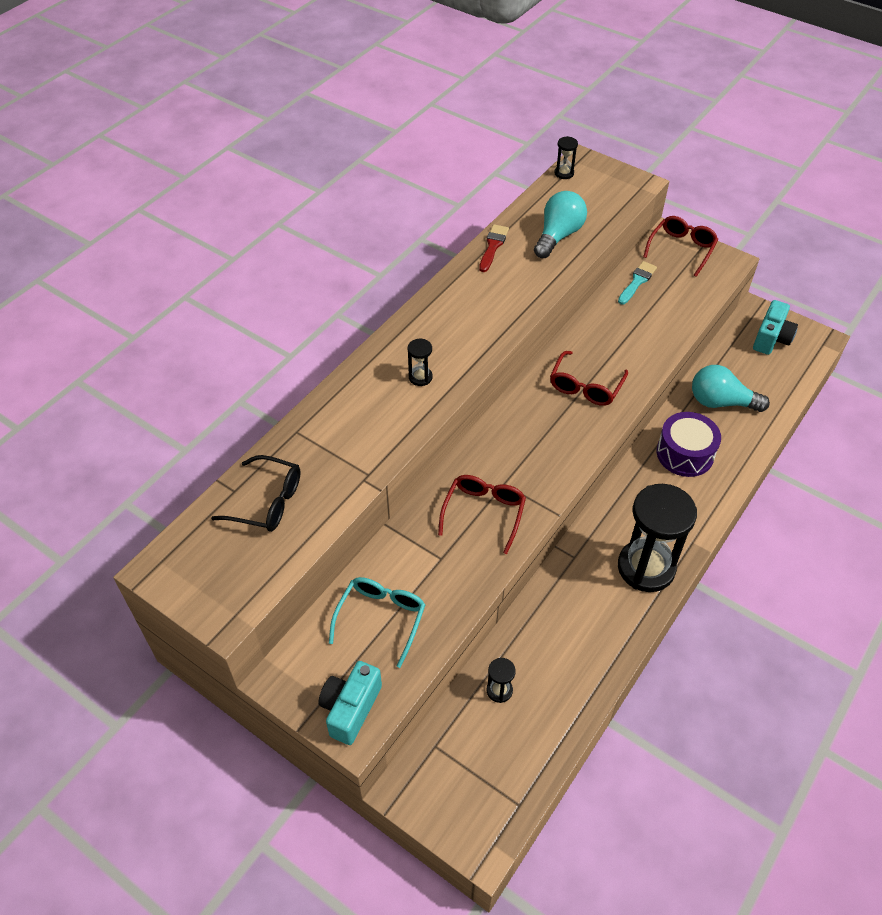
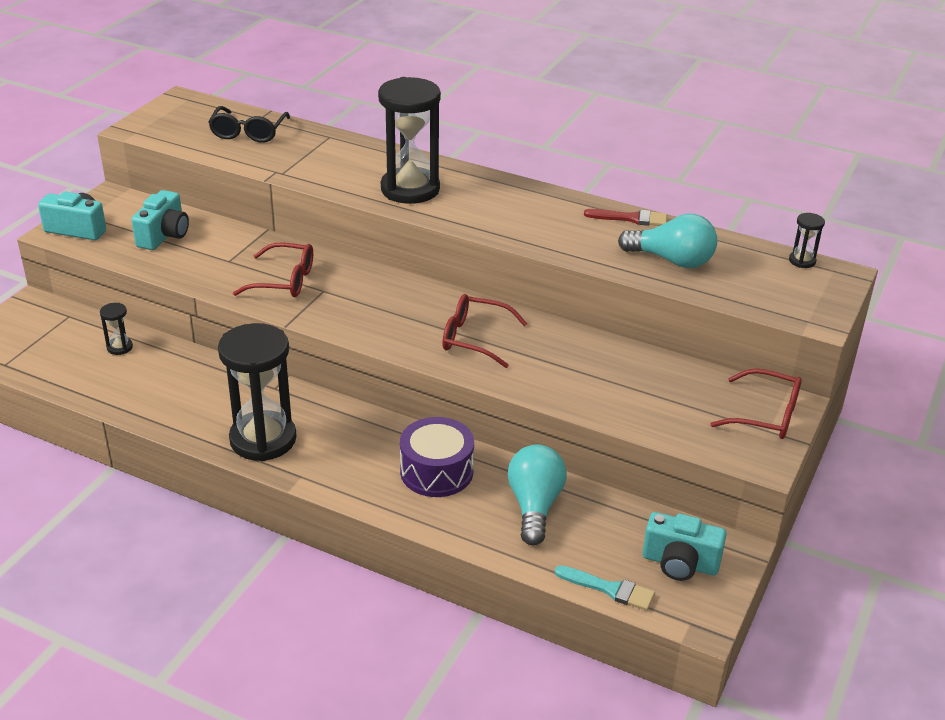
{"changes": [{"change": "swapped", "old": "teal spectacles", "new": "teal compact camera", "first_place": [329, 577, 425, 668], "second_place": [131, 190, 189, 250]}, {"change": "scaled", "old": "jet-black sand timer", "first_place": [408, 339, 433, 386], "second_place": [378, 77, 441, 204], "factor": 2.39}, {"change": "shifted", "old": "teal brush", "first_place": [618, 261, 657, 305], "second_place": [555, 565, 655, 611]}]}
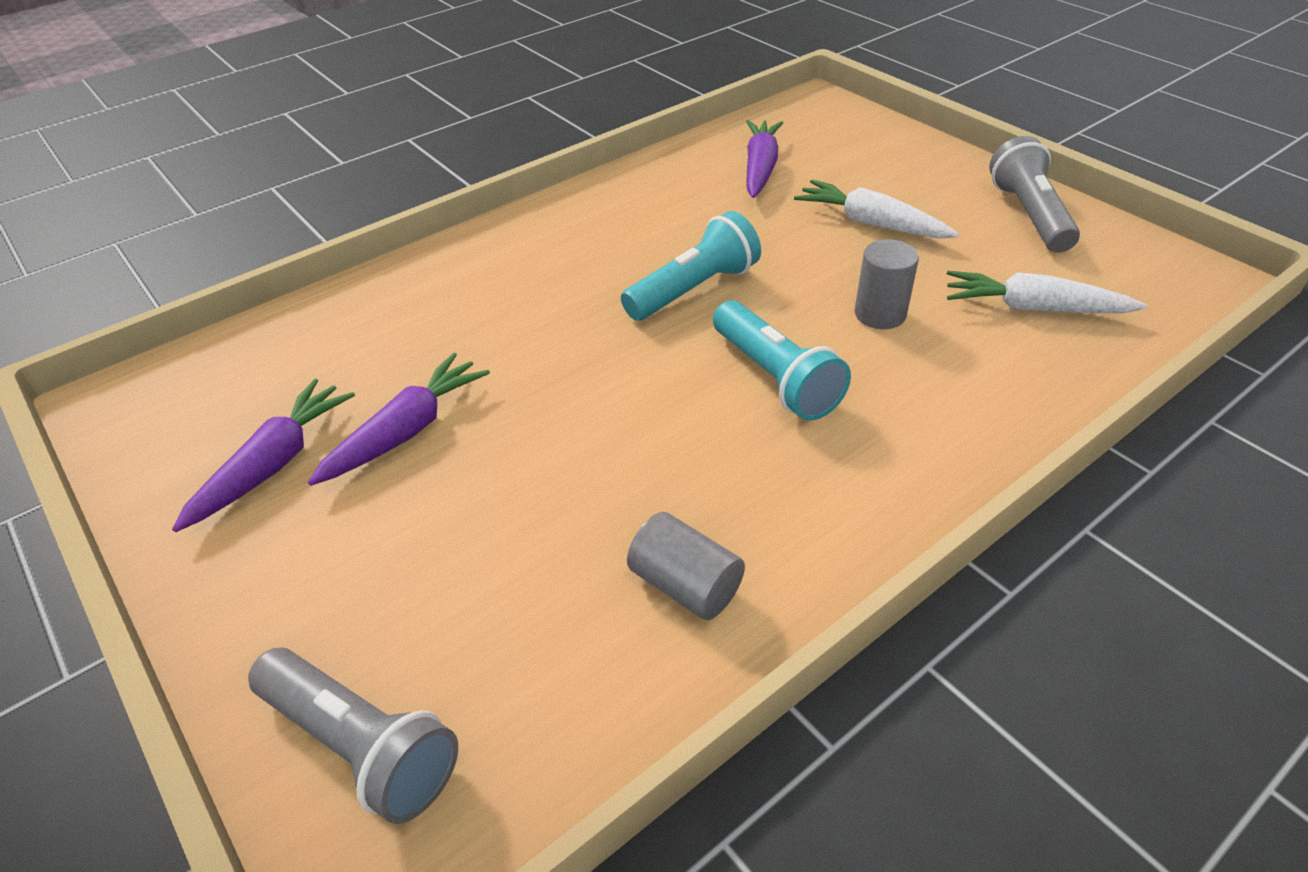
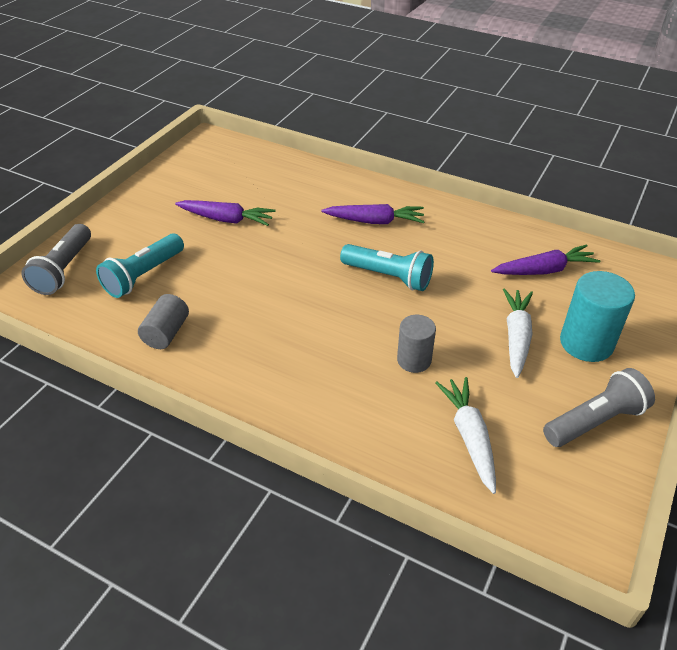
{"changes": [{"change": "shifted", "old": "teal torch", "first_place": [713, 301, 851, 421], "second_place": [96, 234, 184, 298]}, {"change": "shifted", "old": "royal purple root vegetable", "first_place": [172, 379, 355, 532], "second_place": [321, 204, 425, 224]}, {"change": "new", "new": "teal cylinder", "second_place": [560, 271, 635, 362]}]}
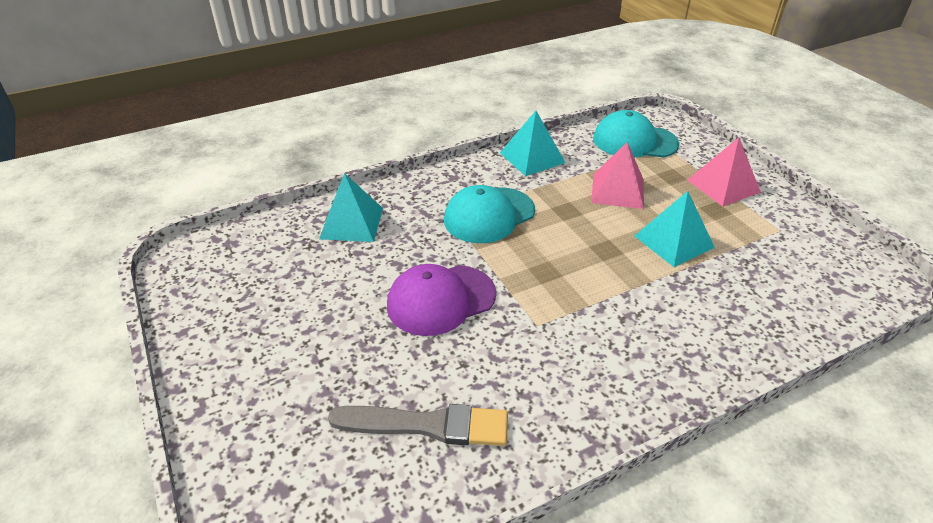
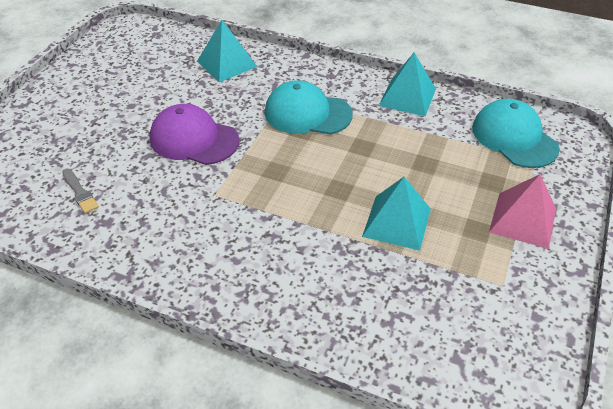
{"changes": [{"change": "scaled", "old": "gray brush", "first_place": [328, 404, 508, 446], "second_place": [62, 169, 99, 213], "factor": 0.52}, {"change": "gone", "old": "rosy pyramid", "first_place": [591, 142, 644, 209]}]}
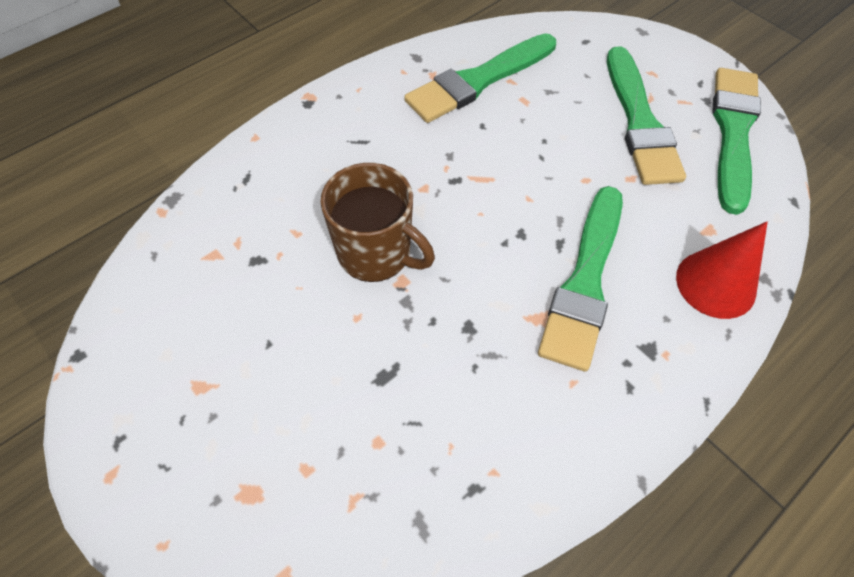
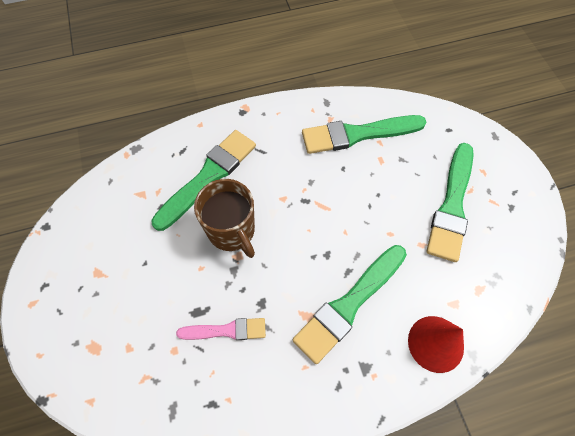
{"changes": [{"change": "shifted", "old": "emerald brush", "first_place": [712, 68, 761, 215], "second_place": [151, 130, 256, 231]}, {"change": "new", "new": "rosy brush", "second_place": [176, 318, 266, 340]}]}
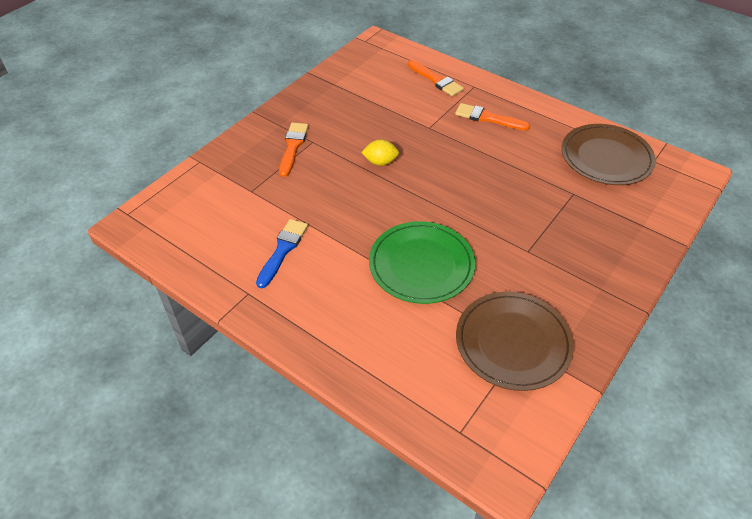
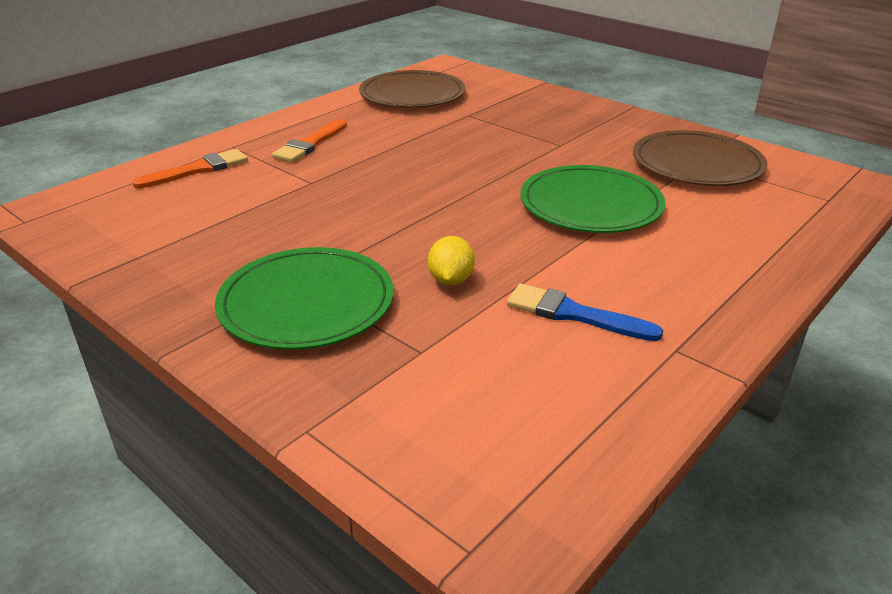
{"changes": [{"change": "swapped", "old": "bright orange brush", "new": "emerald plate", "first_place": [279, 122, 309, 177], "second_place": [215, 247, 393, 350]}, {"change": "shifted", "old": "yellow lemon", "first_place": [361, 139, 399, 166], "second_place": [428, 236, 475, 286]}]}
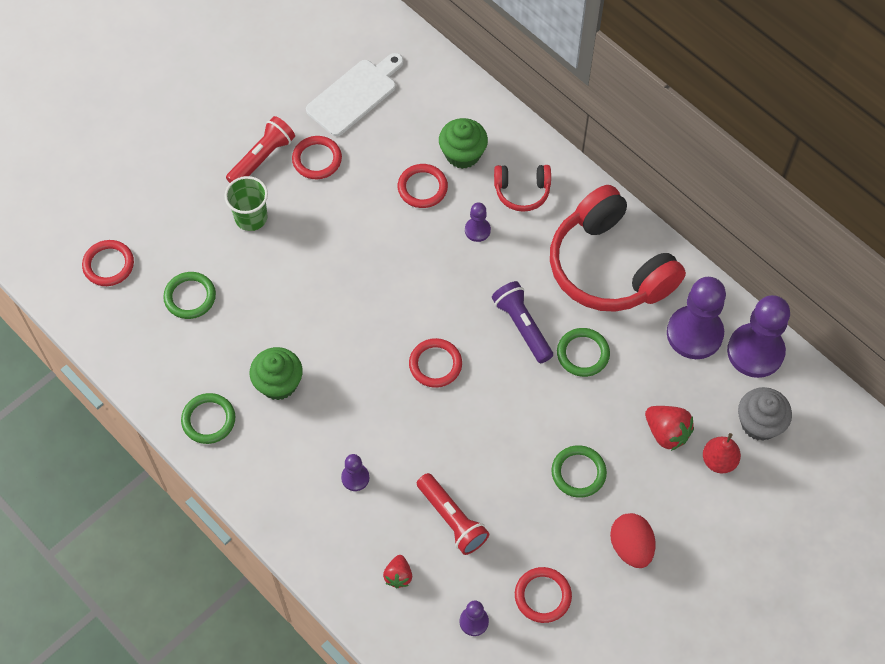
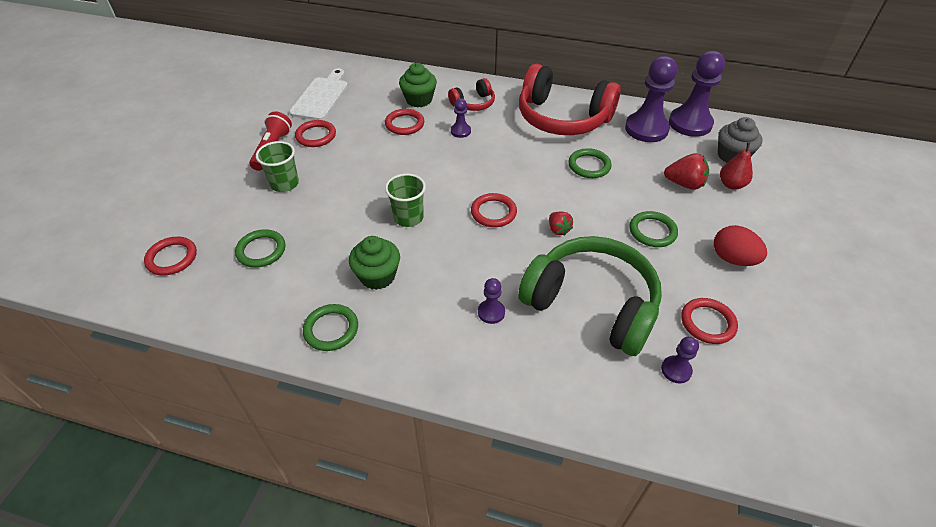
{"changes": [{"change": "new", "new": "emerald cup", "second_place": [385, 174, 426, 227]}, {"change": "swapped", "old": "crimson torch", "new": "emerald over-ear headphones", "first_place": [417, 473, 489, 555], "second_place": [518, 236, 662, 356]}, {"change": "shifted", "old": "crimson strawberry", "first_place": [383, 555, 412, 588], "second_place": [549, 212, 573, 236]}, {"change": "gone", "old": "royal purple torch", "first_place": [492, 281, 553, 363]}]}
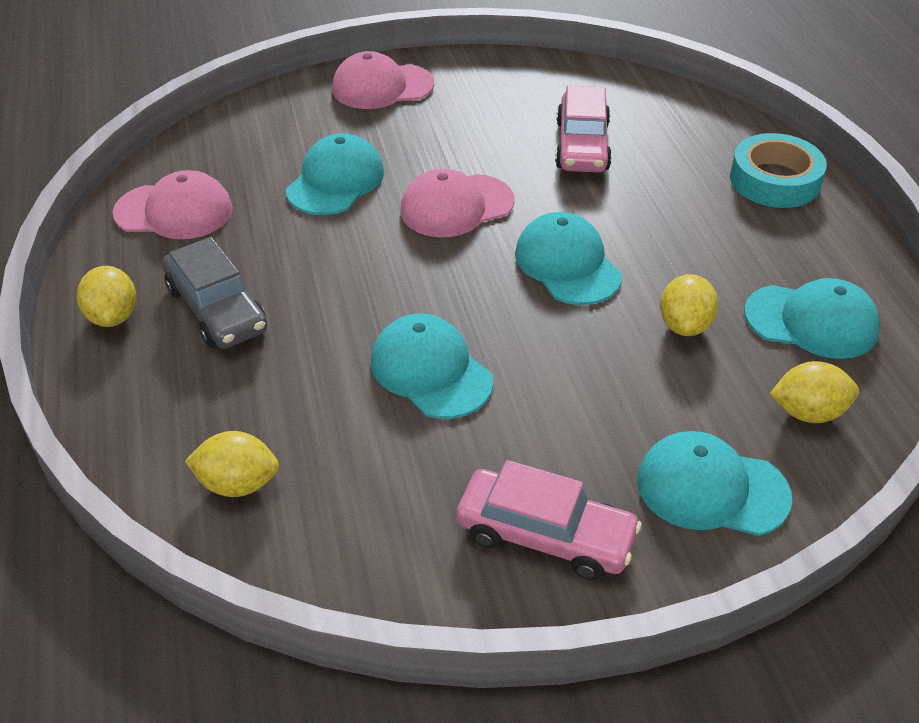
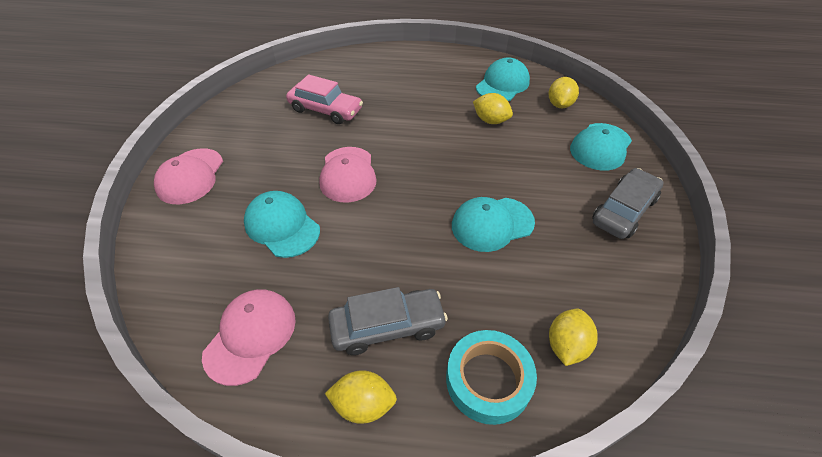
{"changes": [{"change": "shifted", "old": "teal roll of tape", "first_place": [730, 133, 827, 208], "second_place": [446, 330, 537, 425]}, {"change": "repainted", "old": "rosy automobile", "new": "gray automobile", "first_place": [456, 460, 642, 580], "second_place": [592, 168, 664, 239]}, {"change": "gone", "old": "teal cap", "first_place": [515, 212, 622, 305]}]}
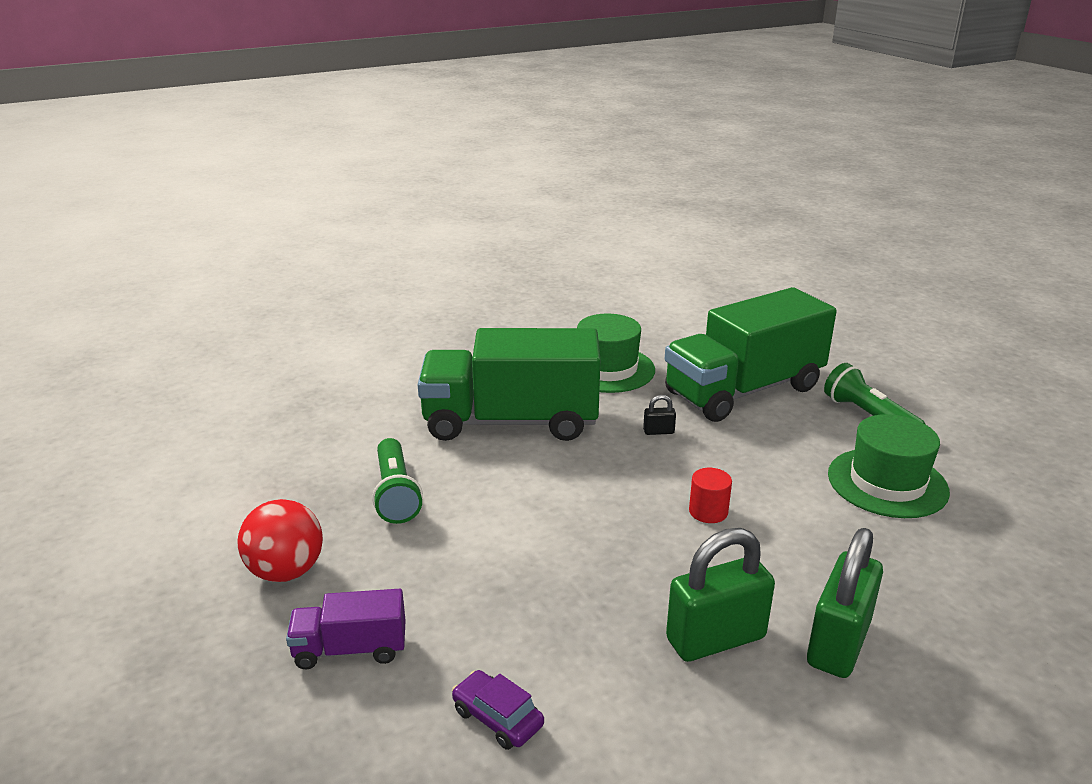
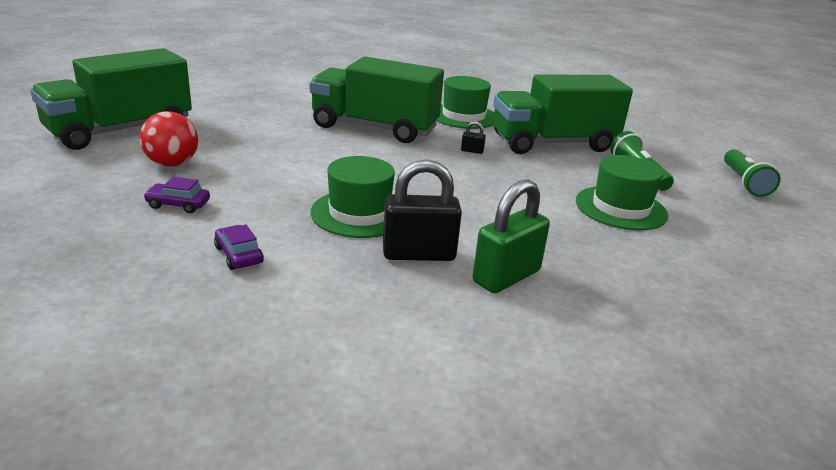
{"changes": [{"change": "new", "new": "emerald toy truck", "second_place": [30, 48, 192, 150]}, {"change": "swapped", "old": "royal purple toy truck", "new": "royal purple automobile", "first_place": [286, 589, 406, 669], "second_place": [143, 177, 210, 213]}, {"change": "new", "new": "emerald tall hat", "second_place": [310, 156, 395, 238]}, {"change": "repainted", "old": "emerald lock", "new": "jet-black lock", "first_place": [666, 528, 775, 662], "second_place": [383, 160, 462, 261]}, {"change": "shifted", "old": "emerald torch", "first_place": [372, 438, 423, 524], "second_place": [724, 149, 780, 197]}, {"change": "gone", "old": "crimson cylinder", "first_place": [689, 468, 732, 523]}]}
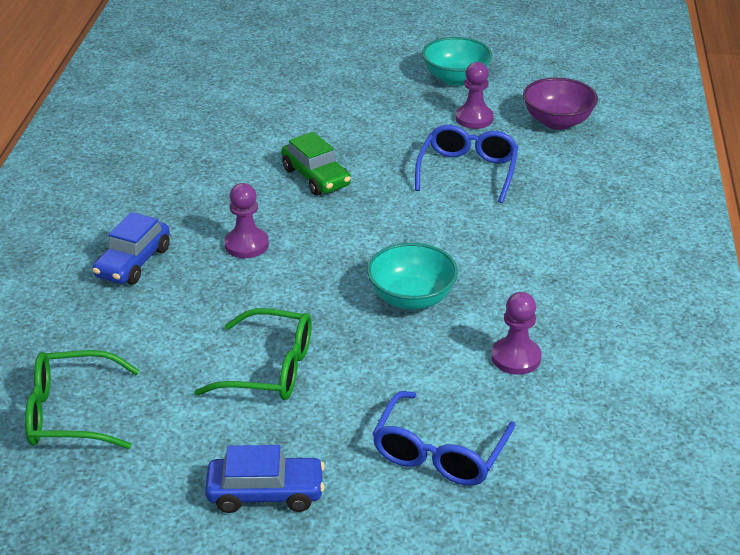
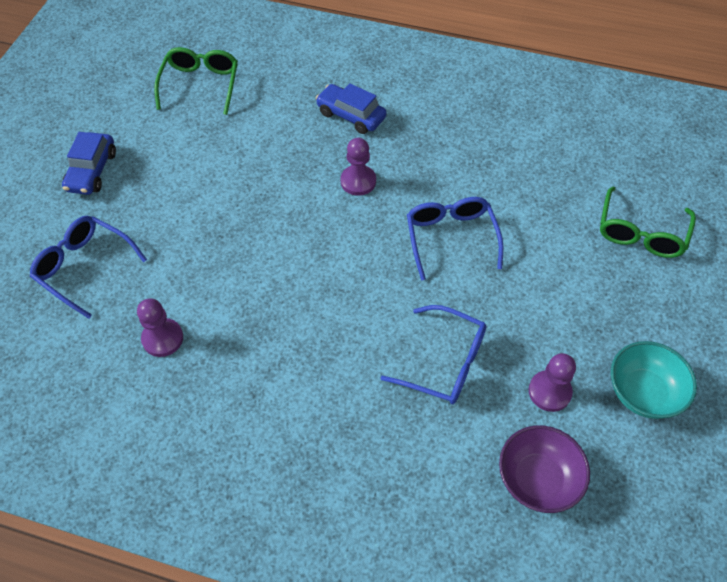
{"changes": [{"change": "swapped", "old": "emerald automobile", "new": "royal blue spectacles", "first_place": [281, 132, 351, 196], "second_place": [407, 197, 503, 280]}, {"change": "shifted", "old": "emerald spectacles", "first_place": [194, 308, 312, 400], "second_place": [600, 187, 696, 258]}, {"change": "gone", "old": "teal serving bowl", "first_place": [367, 243, 458, 310]}]}
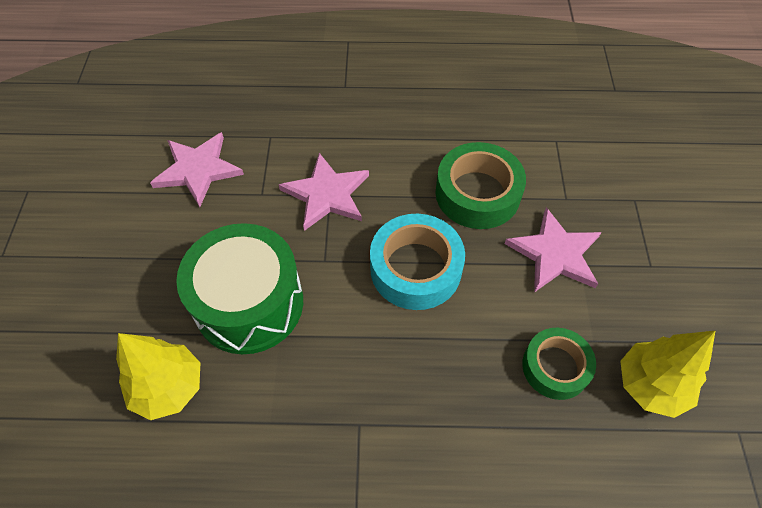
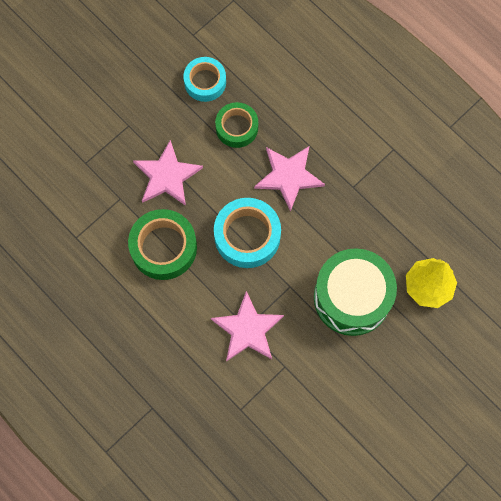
{"changes": [{"change": "swapped", "old": "yellow toy tree", "new": "teal roll of tape", "first_place": [620, 330, 716, 418], "second_place": [184, 57, 226, 102]}, {"change": "shifted", "old": "rosy star", "first_place": [150, 132, 244, 207], "second_place": [254, 146, 325, 212]}]}
